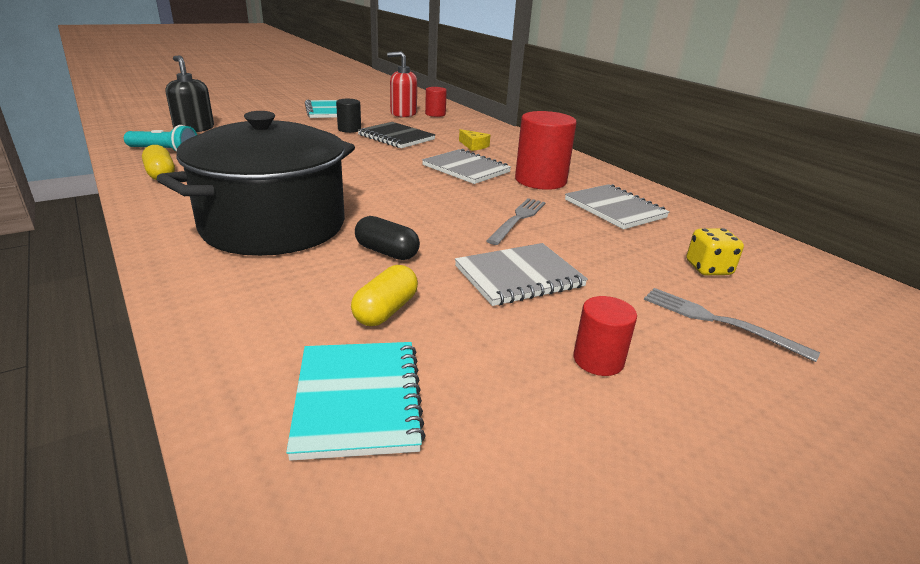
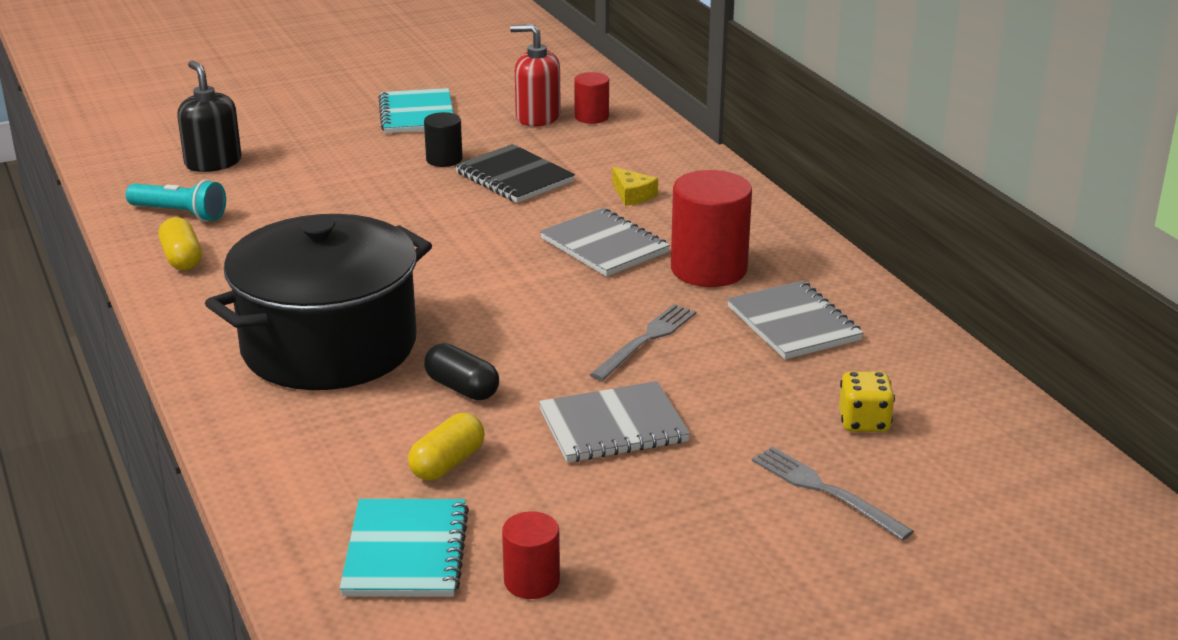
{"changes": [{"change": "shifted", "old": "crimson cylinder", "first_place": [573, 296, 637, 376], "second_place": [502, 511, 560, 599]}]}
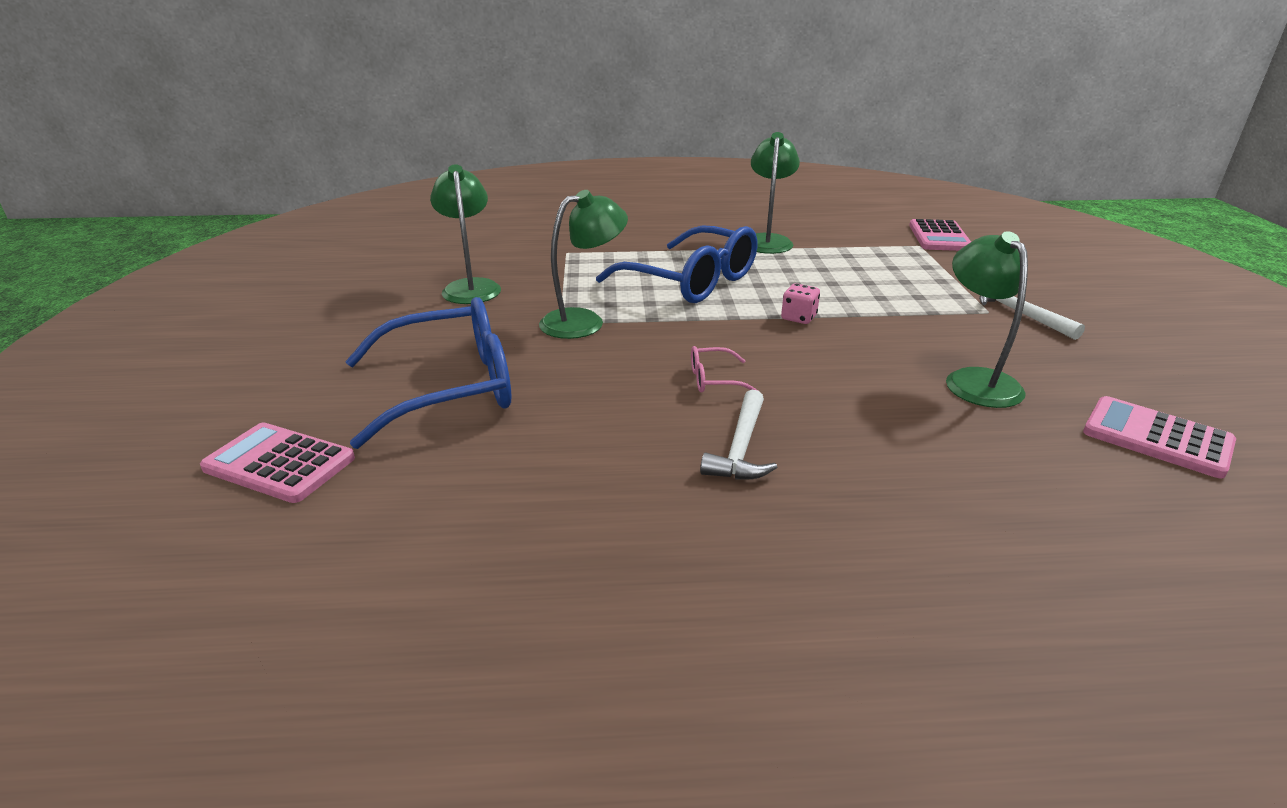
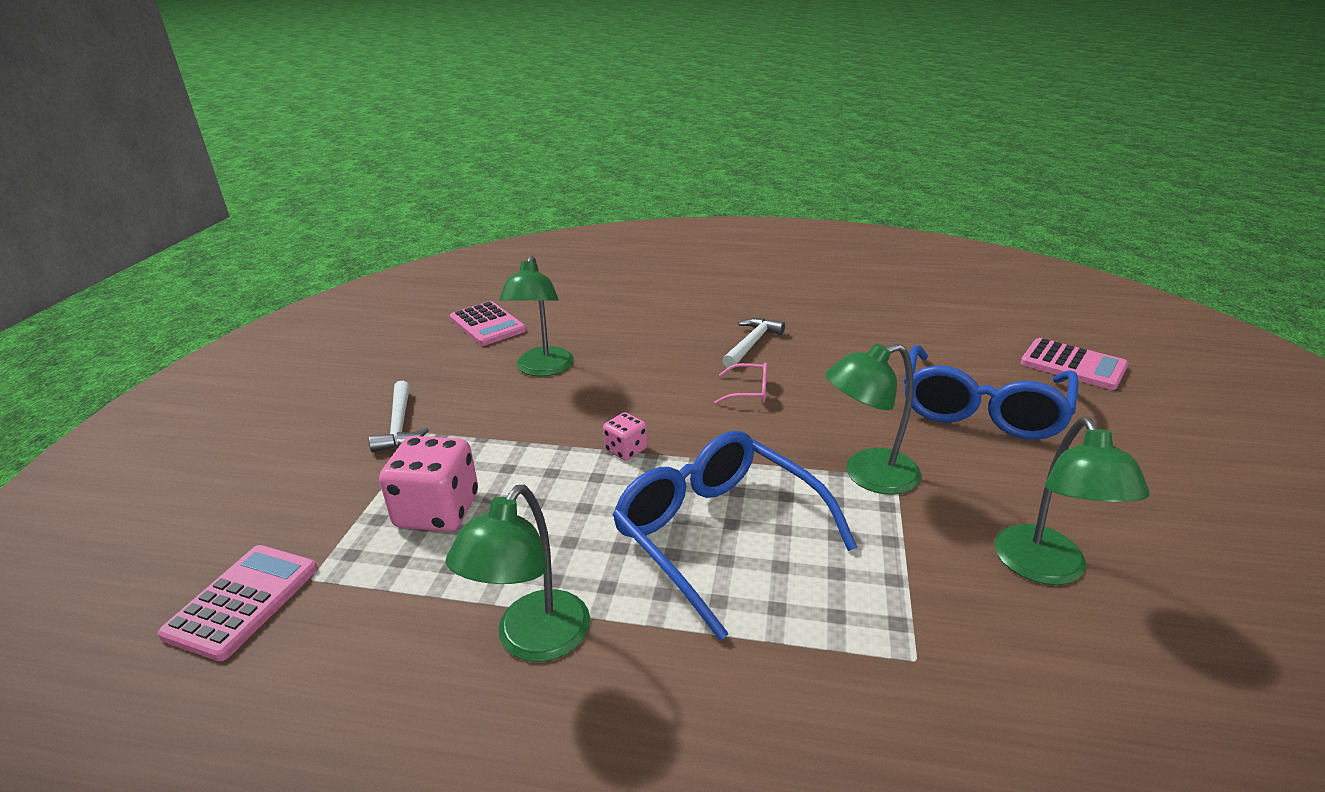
{"changes": [{"change": "new", "new": "rosy dice", "second_place": [379, 436, 478, 532]}, {"change": "rotated", "old": "royal blue spectacles", "first_place": [345, 297, 511, 449], "second_place": [904, 345, 1079, 440], "degrees": -60}]}
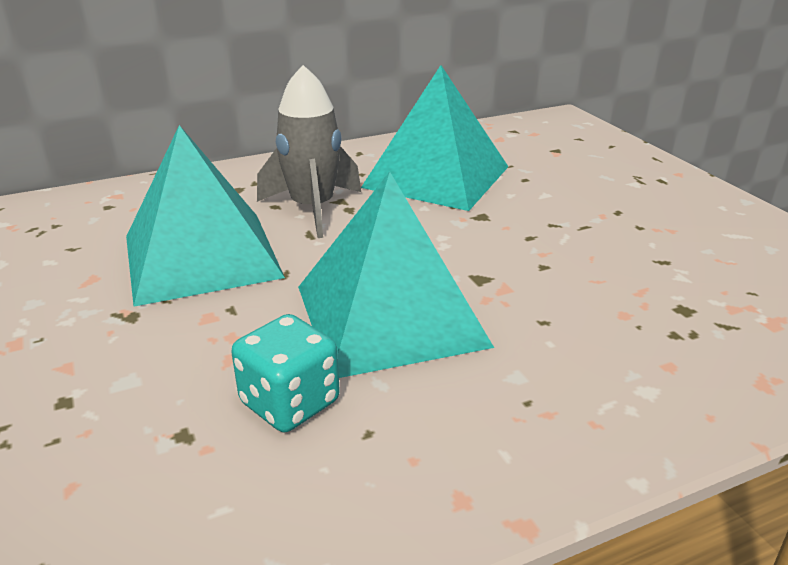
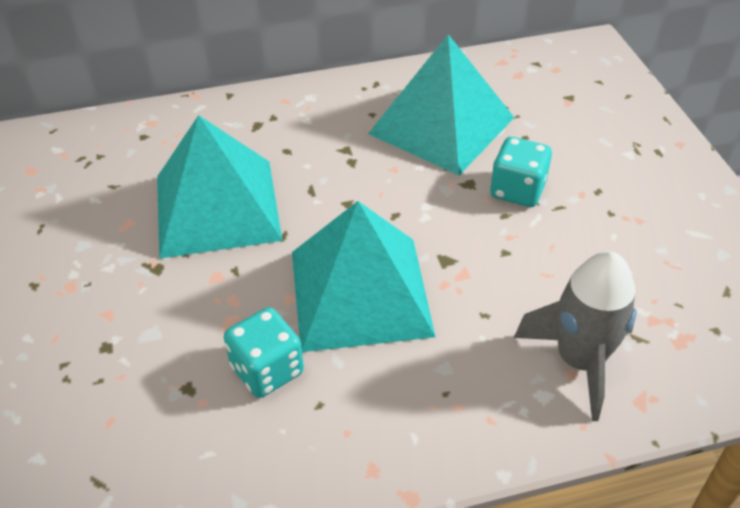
{"changes": [{"change": "new", "new": "teal dice", "second_place": [490, 137, 552, 207]}, {"change": "shifted", "old": "gray spaceship", "first_place": [257, 65, 361, 238], "second_place": [514, 251, 637, 421]}]}
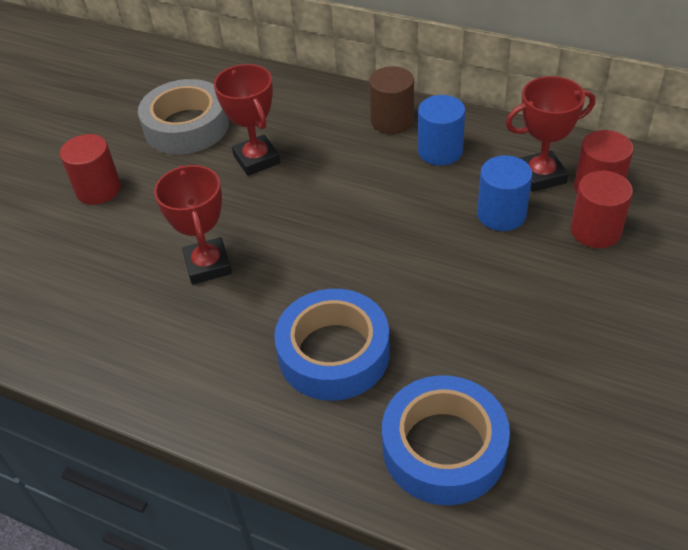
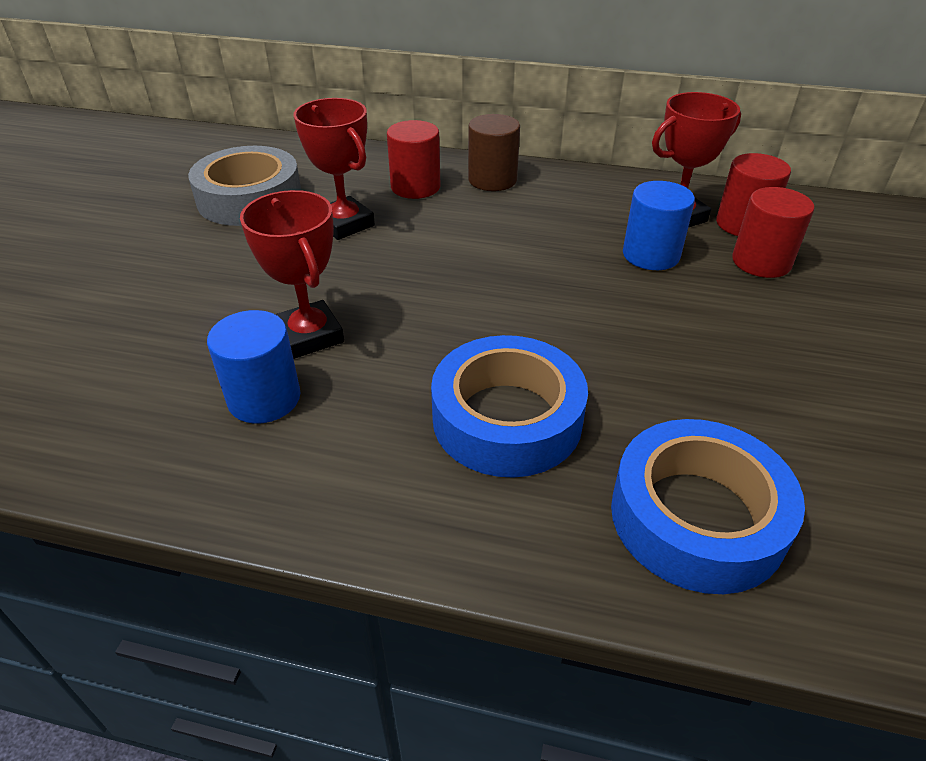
{"changes": [{"change": "shifted", "old": "royal blue cylinder", "first_place": [418, 95, 465, 165], "second_place": [207, 310, 301, 424]}, {"change": "shifted", "old": "crimson cylinder", "first_place": [60, 134, 121, 205], "second_place": [387, 120, 441, 199]}]}
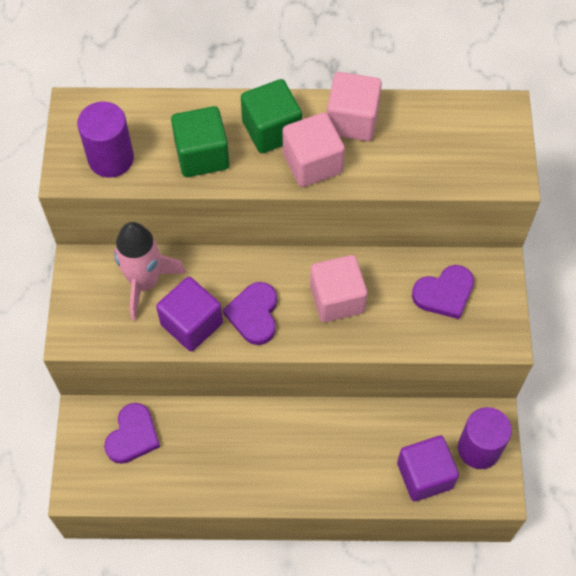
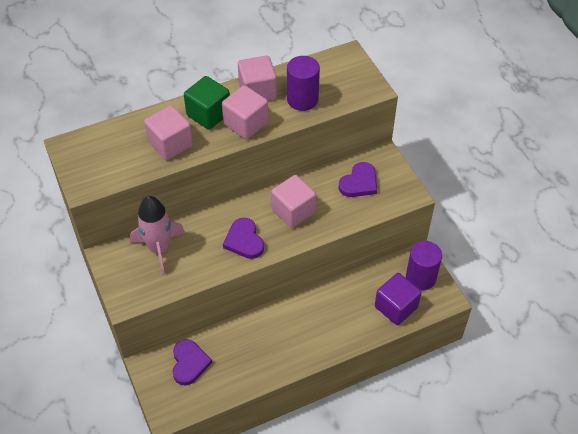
{"changes": [{"change": "repainted", "old": "emerald cube", "new": "rosy cube", "first_place": [171, 106, 230, 177], "second_place": [144, 105, 193, 160]}, {"change": "shifted", "old": "royal purple cylinder", "first_place": [77, 102, 134, 178], "second_place": [287, 56, 320, 111]}, {"change": "gone", "old": "royal purple cube", "first_place": [156, 277, 223, 351]}]}
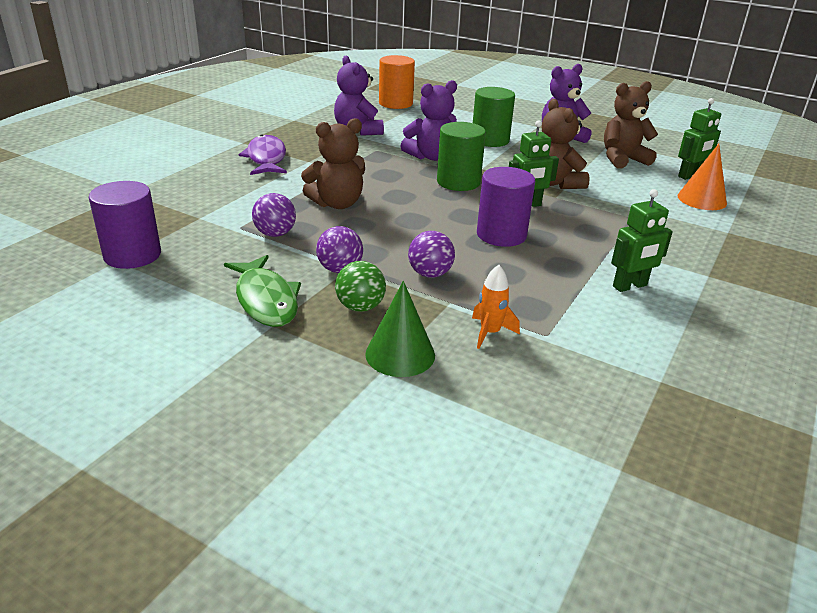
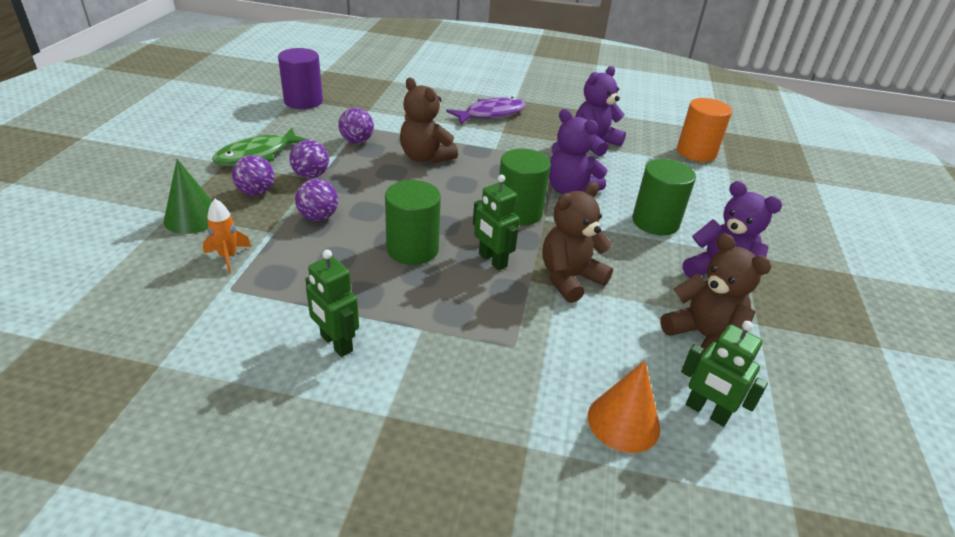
{"changes": [{"change": "repainted", "old": "emerald sphere", "new": "royal purple sphere", "first_place": [335, 261, 386, 312], "second_place": [232, 155, 275, 196]}, {"change": "repainted", "old": "royal purple cylinder", "new": "emerald cylinder", "first_place": [477, 167, 535, 247], "second_place": [385, 180, 441, 265]}]}
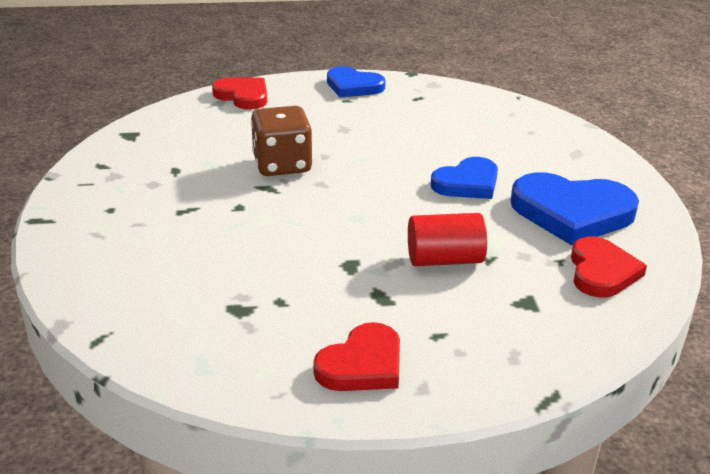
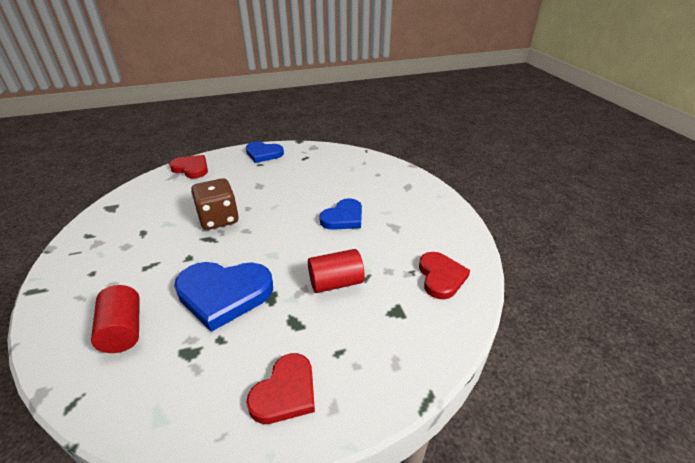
{"changes": [{"change": "new", "new": "crimson cylinder", "second_place": [91, 285, 140, 353]}, {"change": "shifted", "old": "royal blue heart shape", "first_place": [511, 172, 639, 245], "second_place": [174, 262, 273, 332]}]}
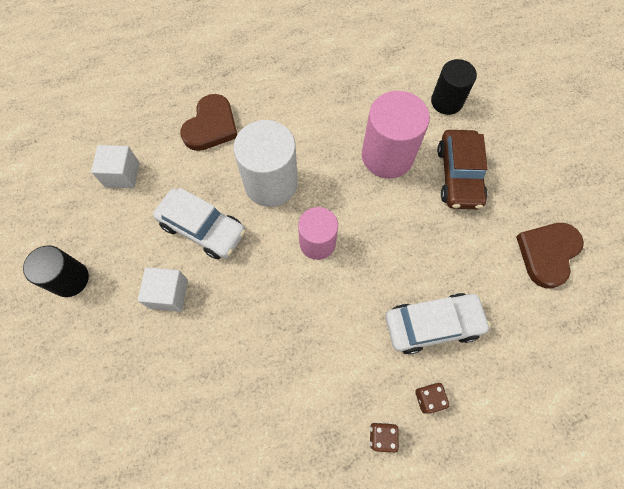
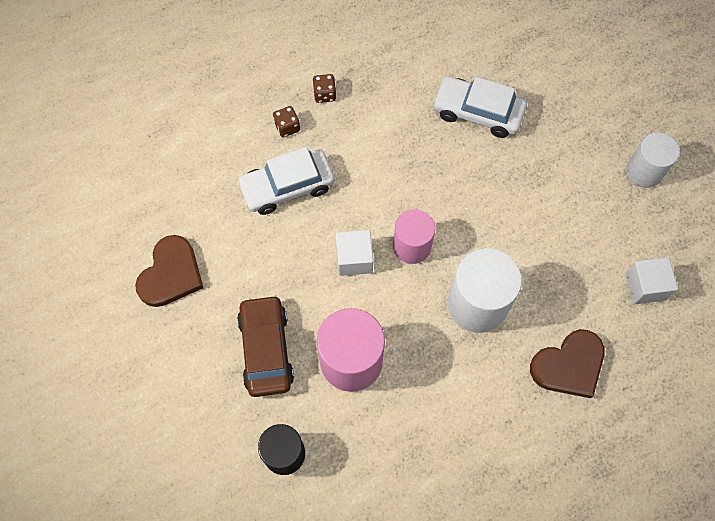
{"changes": [{"change": "shifted", "old": "pure white cube", "first_place": [138, 267, 188, 312], "second_place": [336, 230, 373, 276]}, {"change": "shifted", "old": "pure white automobile", "first_place": [153, 188, 246, 259], "second_place": [433, 76, 527, 138]}, {"change": "rotated", "old": "russet heart shape", "first_place": [180, 94, 238, 151], "second_place": [530, 329, 605, 398], "degrees": -135}, {"change": "repainted", "old": "jet-black cylinder", "new": "pure white cylinder", "first_place": [23, 245, 89, 297], "second_place": [626, 132, 679, 188]}]}
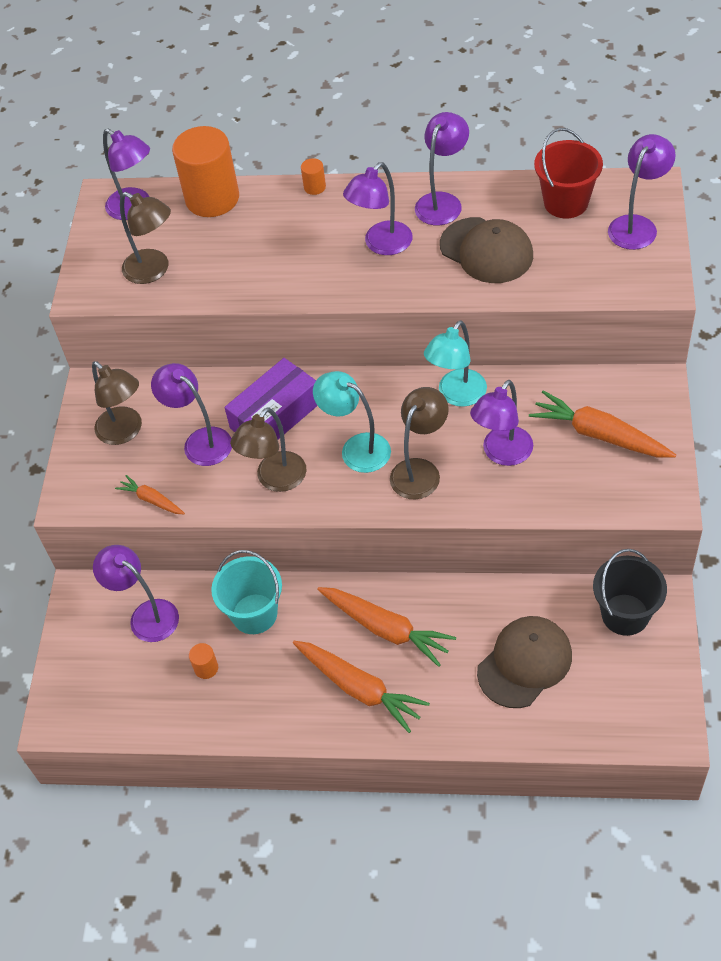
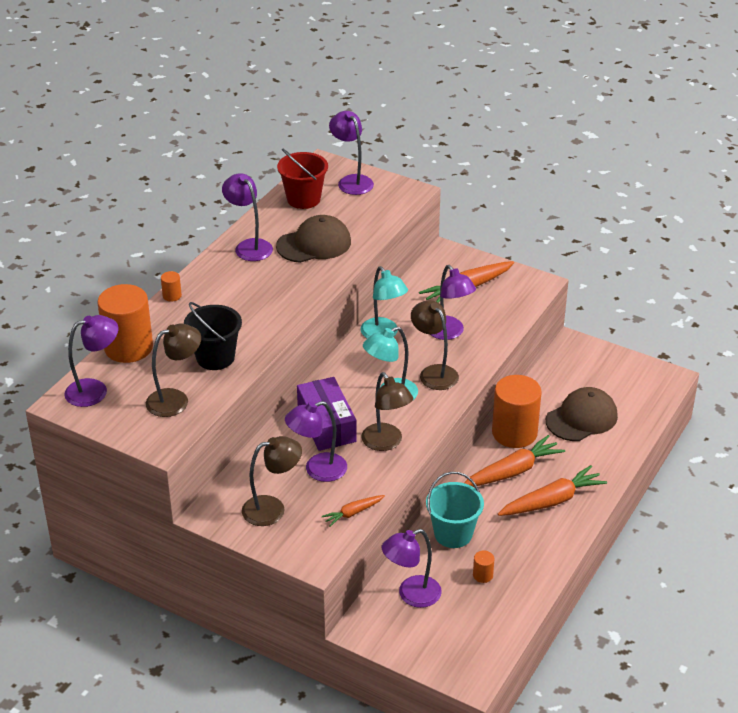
{"changes": [{"change": "shifted", "old": "jet-black pail", "first_place": [593, 549, 667, 636], "second_place": [184, 302, 242, 370]}, {"change": "new", "new": "bright orange cylinder", "second_place": [492, 375, 542, 448]}, {"change": "rotated", "old": "russet cap", "first_place": [477, 616, 572, 708], "second_place": [546, 387, 618, 441], "degrees": 75}, {"change": "gone", "old": "royal purple lamp", "first_place": [343, 162, 413, 255]}]}
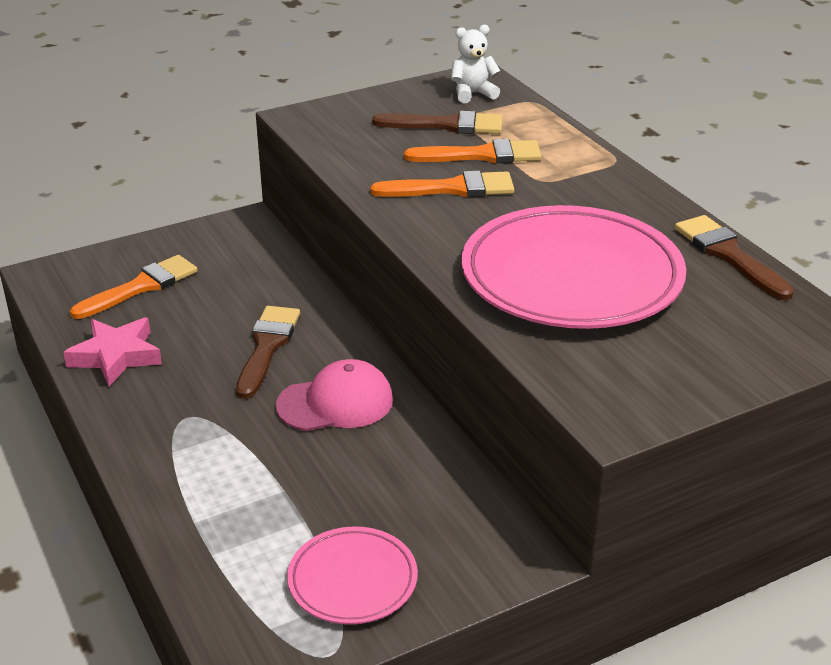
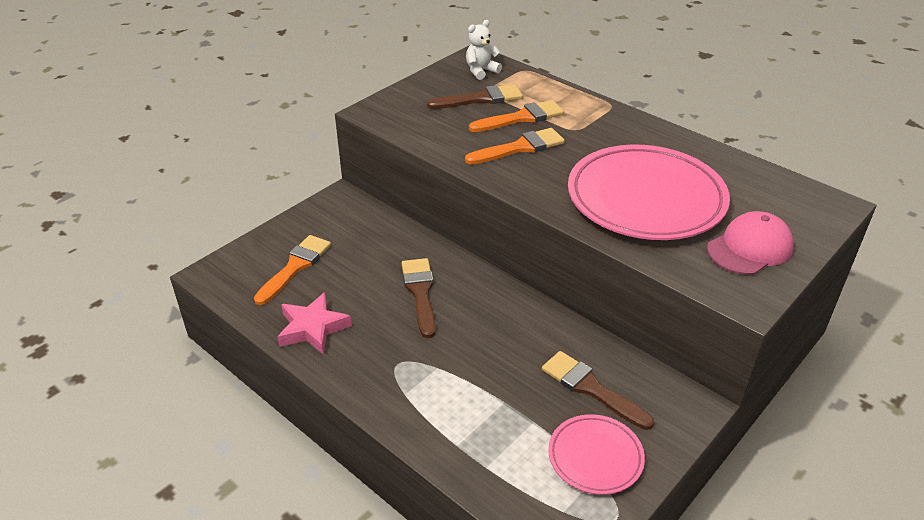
{"changes": [{"change": "shifted", "old": "russet brush", "first_place": [675, 215, 794, 300], "second_place": [542, 351, 654, 430]}, {"change": "shifted", "old": "rosy cap", "first_place": [276, 359, 393, 431], "second_place": [707, 211, 794, 275]}]}
